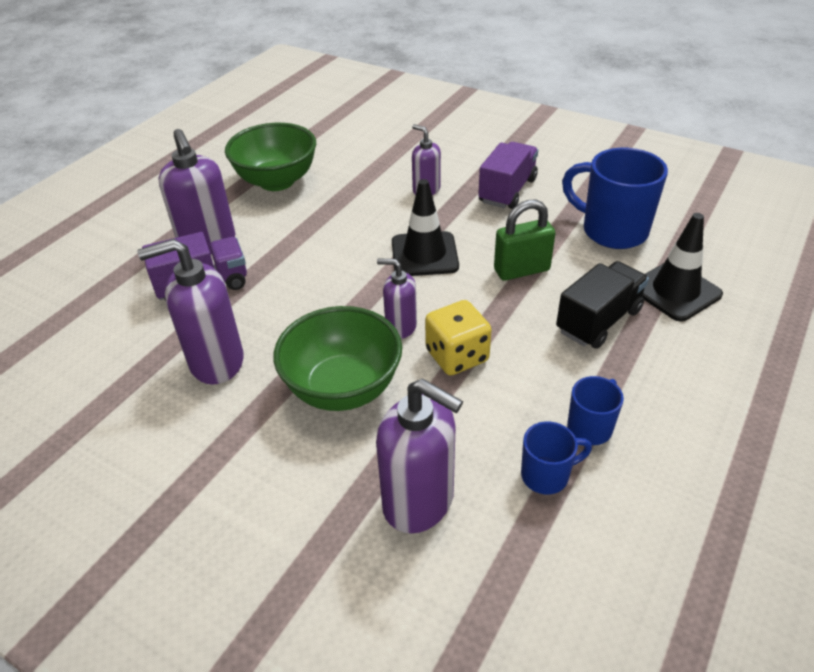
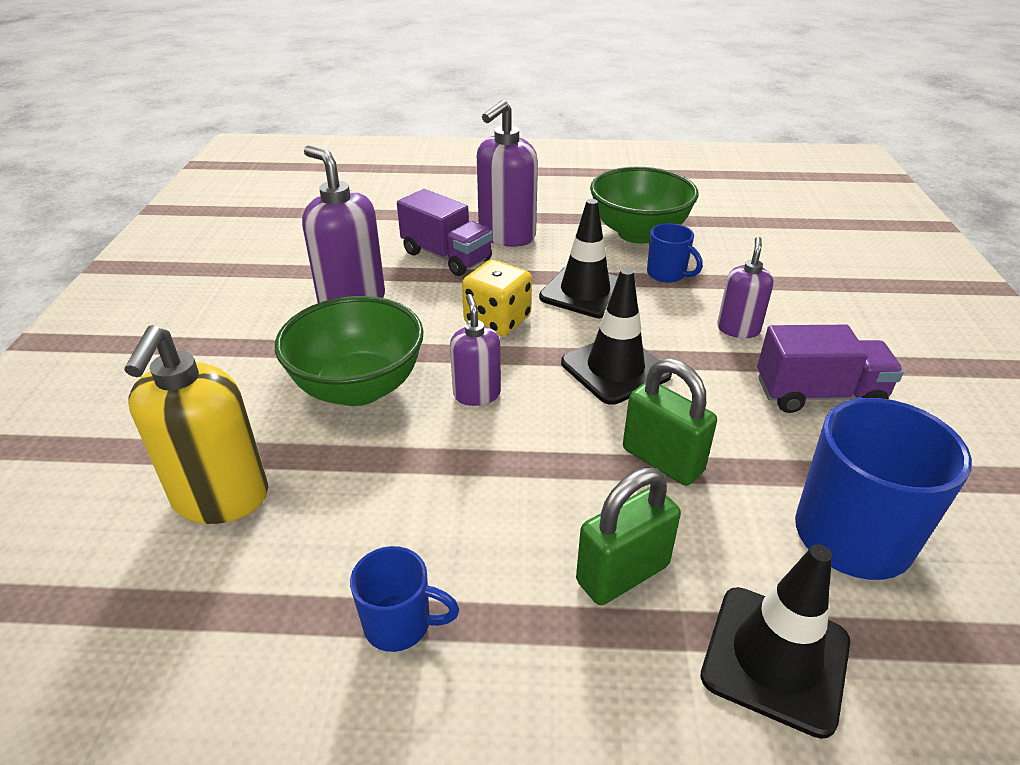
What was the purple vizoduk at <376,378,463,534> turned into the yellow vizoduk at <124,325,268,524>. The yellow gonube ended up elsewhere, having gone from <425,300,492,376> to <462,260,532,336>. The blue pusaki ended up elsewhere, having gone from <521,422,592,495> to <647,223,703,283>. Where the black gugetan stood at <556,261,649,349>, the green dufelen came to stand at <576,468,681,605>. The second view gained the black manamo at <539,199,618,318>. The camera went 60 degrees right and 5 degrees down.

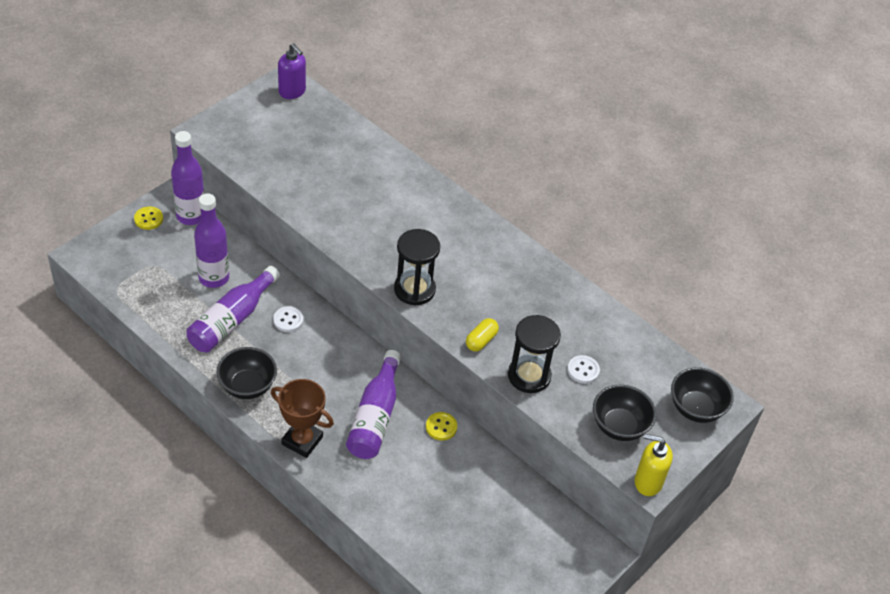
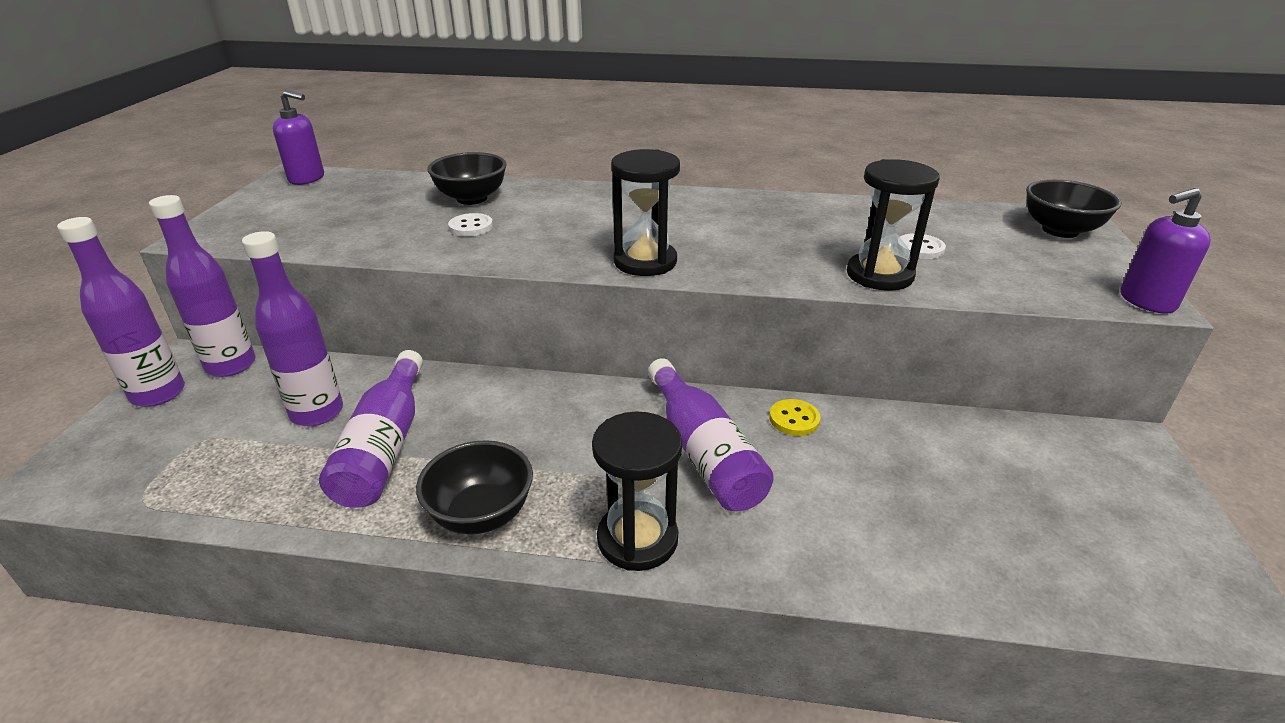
Where the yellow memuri stood at <134,207,163,230>, the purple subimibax came to stand at <57,217,185,407>. Where the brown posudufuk stood at <271,379,334,458>, the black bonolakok came to stand at <592,412,682,571>. The white memuri ended up elsewhere, having gone from <273,306,303,332> to <448,213,493,237>. The second view lost the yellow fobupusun at <466,318,499,352>. The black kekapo ended up elsewhere, having gone from <593,385,656,441> to <427,152,507,205>. What was the yellow vizoduk at <635,434,673,496> turned into the purple vizoduk at <1121,188,1211,314>. The camera went 30 degrees left and 15 degrees down.

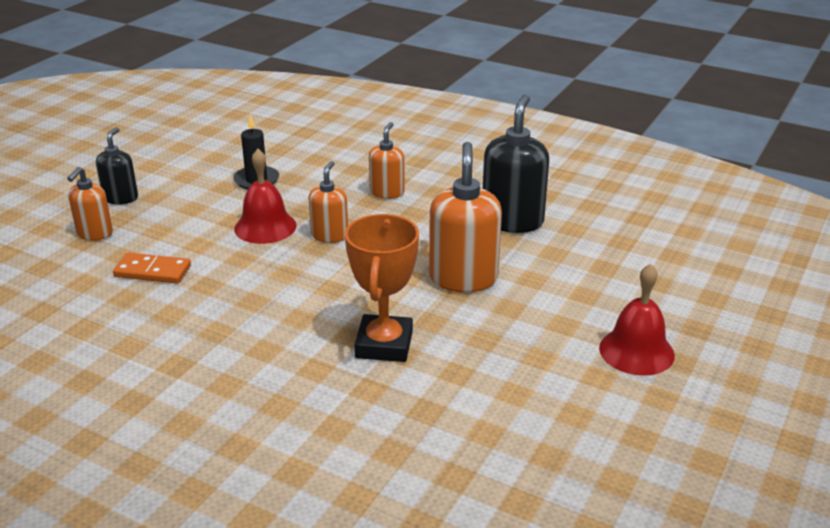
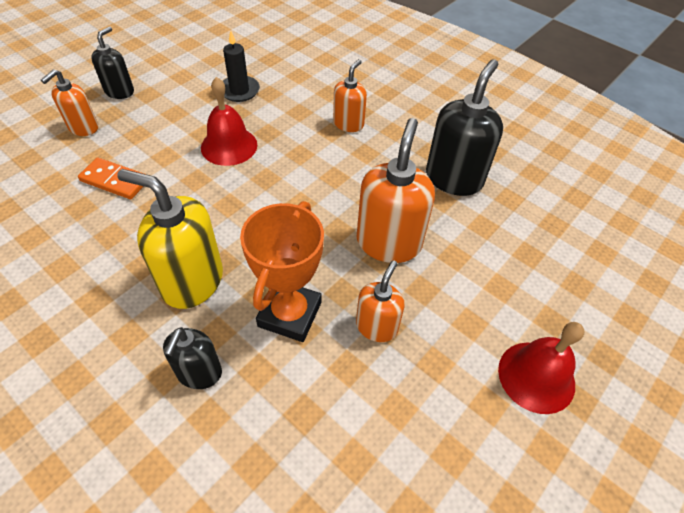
The orange vizoduk ended up elsewhere, having gone from <309,161,348,243> to <356,261,405,342>. The second view gained the yellow vizoduk at <118,169,223,309>. The second view gained the black vizoduk at <163,327,222,389>. The camera went 10 degrees right and 20 degrees up.

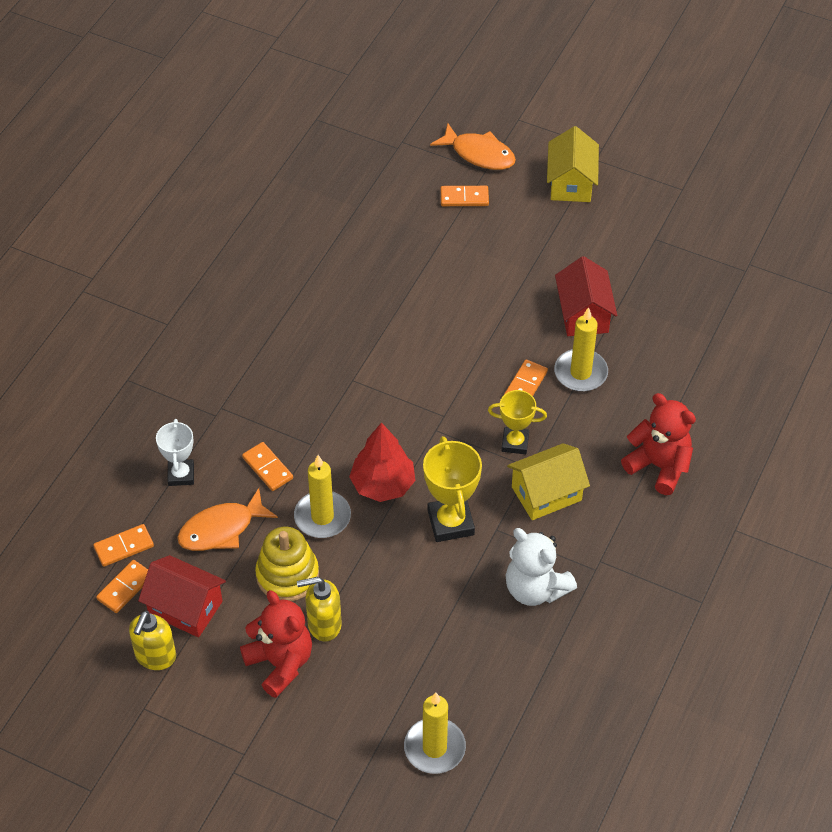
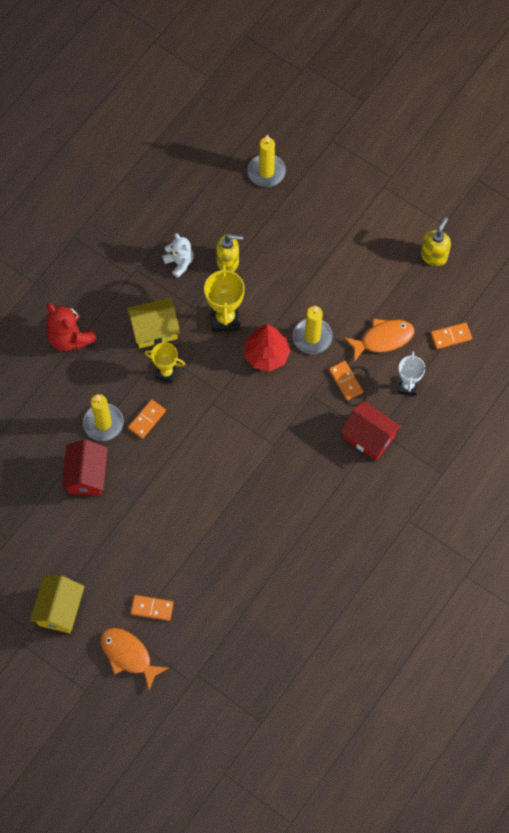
The second view lost the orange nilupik at <96,560,148,613>. The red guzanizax ended up elsewhere, having gone from <138,555,226,637> to <340,401,401,461>. The second view lost the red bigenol at <240,590,312,698>. The second view lost the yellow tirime at <255,526,319,601>. The yellow vizoduk ended up elsewhere, having gone from <297,577,342,641> to <216,234,243,272>. The size of the white bigenol at <506,528,577,606> changed by a factor of 0.67. The camera went 170 degrees left and 15 degrees up.

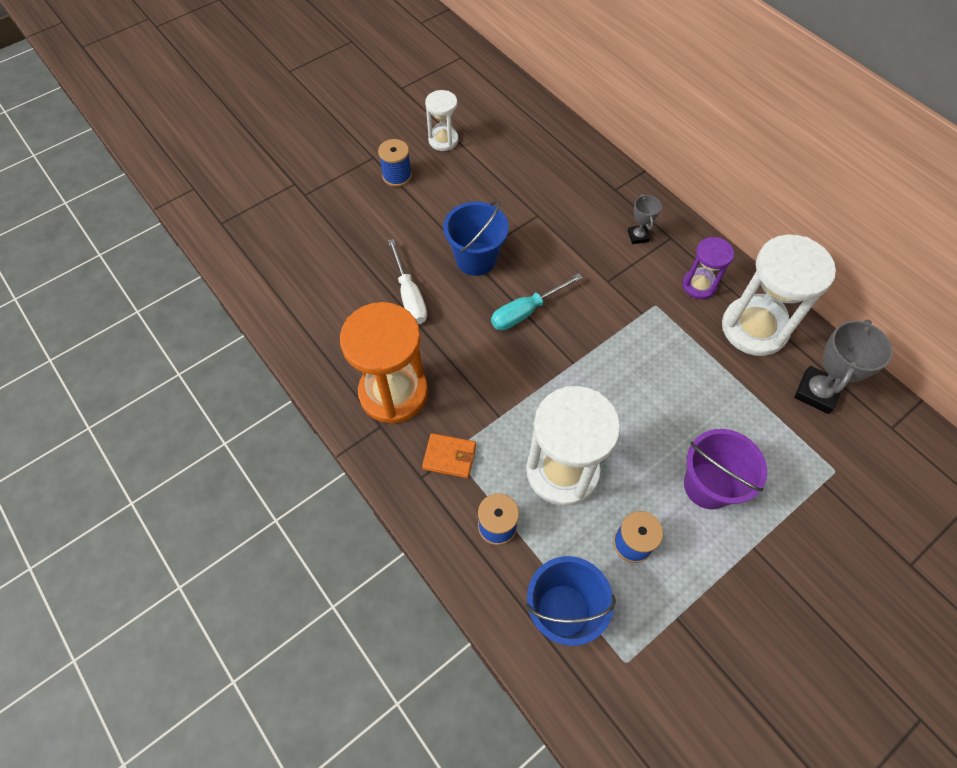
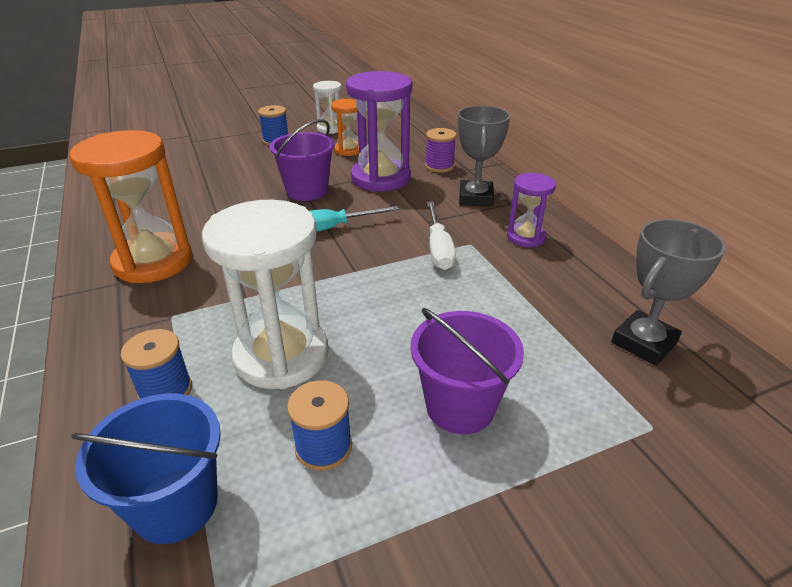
The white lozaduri ended up elsewhere, having gone from <388,239,427,324> to <427,202,456,270>. The second view lost the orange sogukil at <422,433,476,478>. What was the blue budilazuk at <443,200,509,276> turned into the purple budilazuk at <269,119,335,201>. The size of the grey posudufuk at <628,194,662,244> changed by a factor of 1.80. The second view lost the white bonolakok at <722,234,836,356>. The second view gained the orange bonolakok at <331,99,359,156>. The second view gained the purple bonolakok at <346,71,412,192>. The second view gained the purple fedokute at <425,128,457,173>. The camera went 15 degrees right and 25 degrees down.

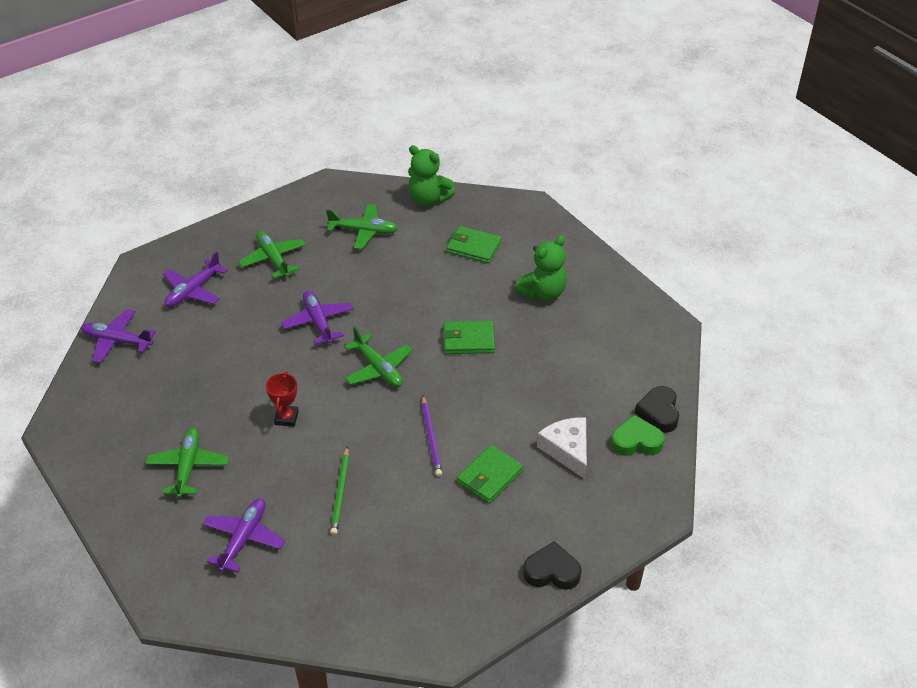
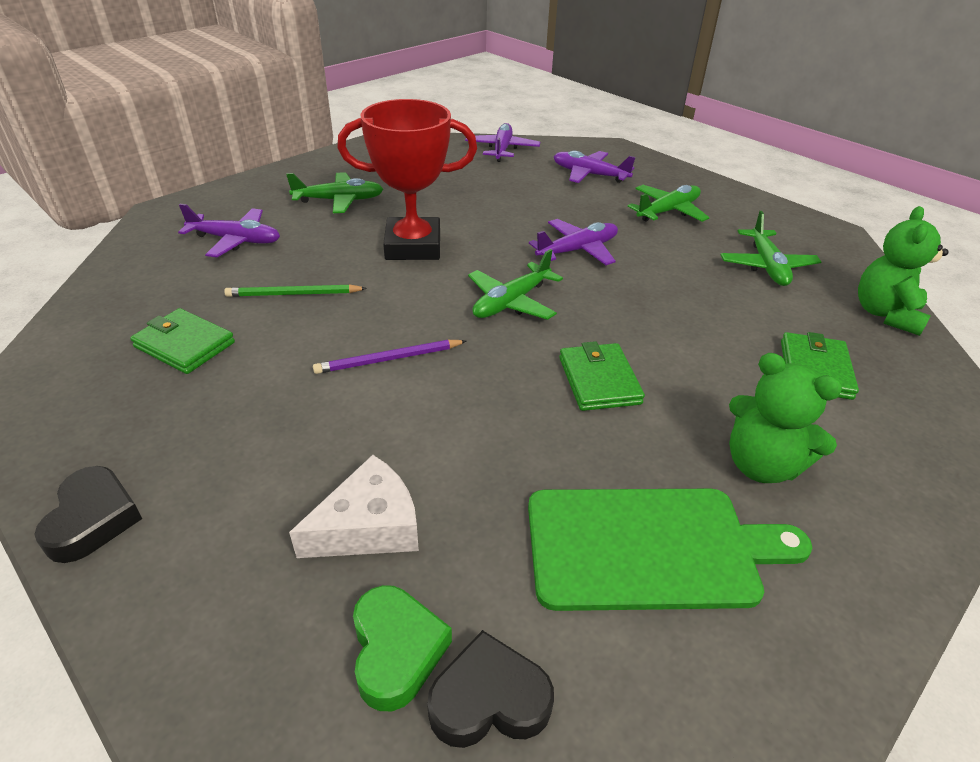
The size of the red posudufuk at <266,372,299,427> changed by a factor of 2.14. The green sogukil ended up elsewhere, having gone from <457,445,523,504> to <130,308,235,374>. The second view gained the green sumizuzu at <528,489,812,611>. The camera went 80 degrees right and 5 degrees down.

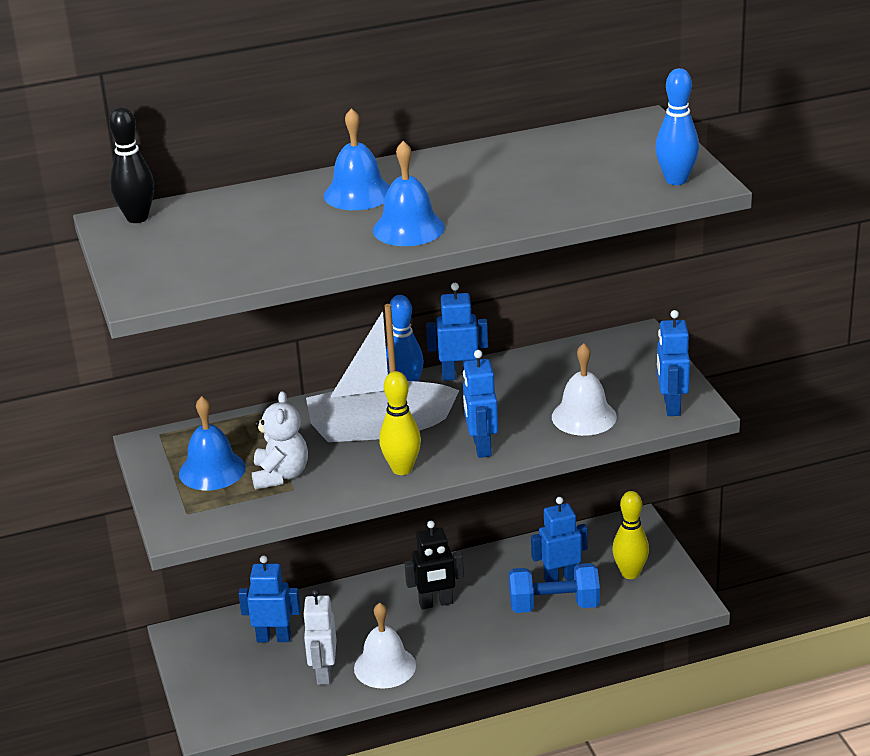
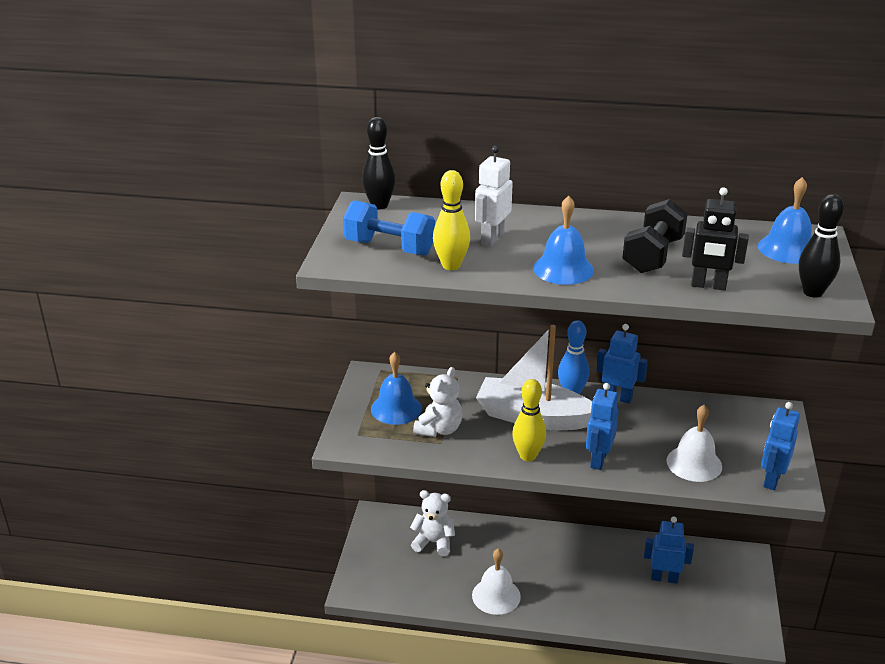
Where the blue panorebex stood at <239,555,301,642>, the white bigenol came to stand at <410,490,455,556>. The white panorebex ended up elsewhere, having gone from <303,589,336,685> to <475,146,513,246>. The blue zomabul ended up elsewhere, having gone from <324,108,390,210> to <758,177,812,264>. The black panorebex ended up elsewhere, having gone from <404,521,464,609> to <682,187,749,290>. The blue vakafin ended up elsewhere, having gone from <509,563,600,613> to <343,200,435,256>. The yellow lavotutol ended up elsewhere, having gone from <612,491,649,579> to <433,170,470,270>. What was the blue lavotutol at <655,68,699,185> turned into the black lavotutol at <799,194,844,298>. The second view gained the black vakafin at <622,199,688,273>. The camera went 25 degrees right and 0 degrees up.

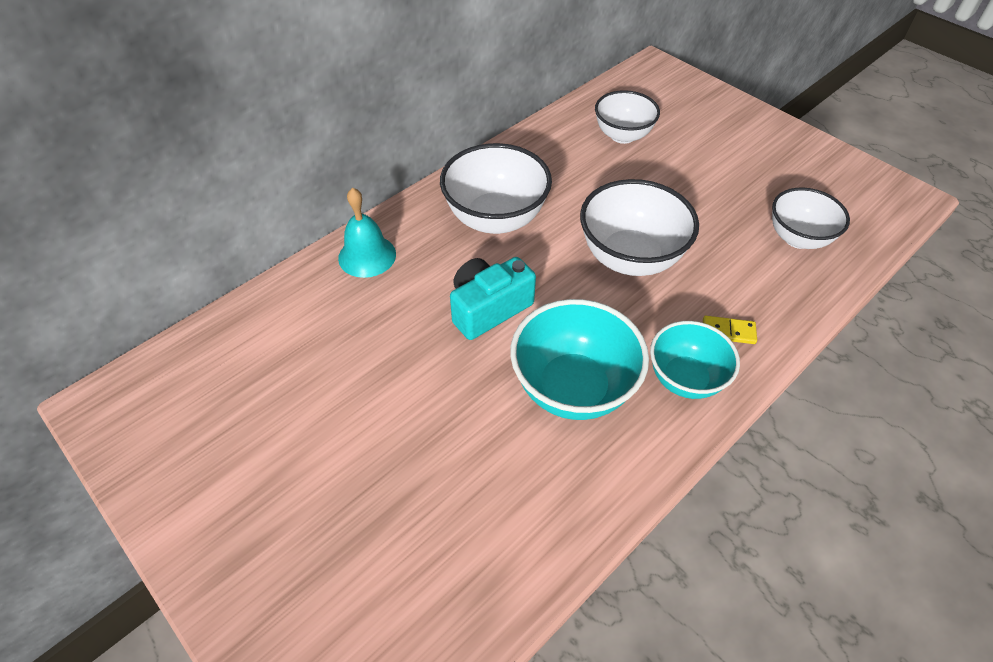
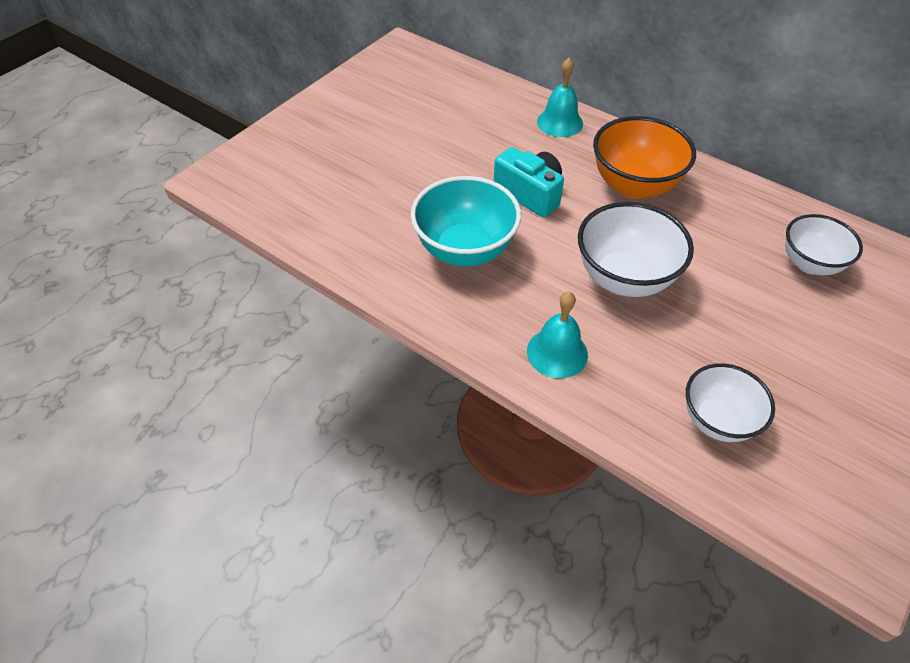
What was the white kekapo at <440,143,552,234> turned into the orange kekapo at <593,116,696,199>. The second view lost the turquoise kekapo at <650,321,740,399>. Where the yellow nilupik stood at <703,316,757,344>, the turquoise zomabul came to stand at <527,292,588,378>. The camera went 80 degrees right and 0 degrees up.

